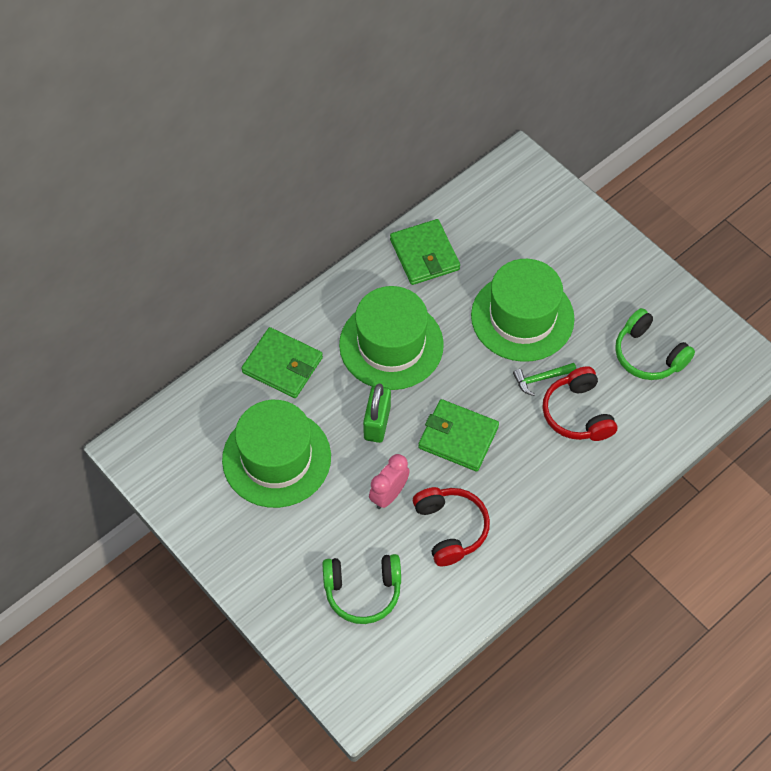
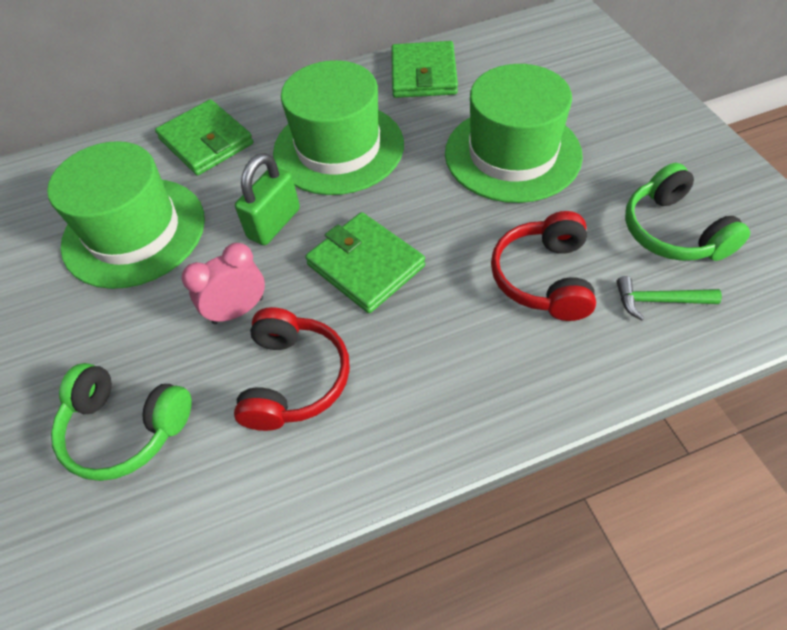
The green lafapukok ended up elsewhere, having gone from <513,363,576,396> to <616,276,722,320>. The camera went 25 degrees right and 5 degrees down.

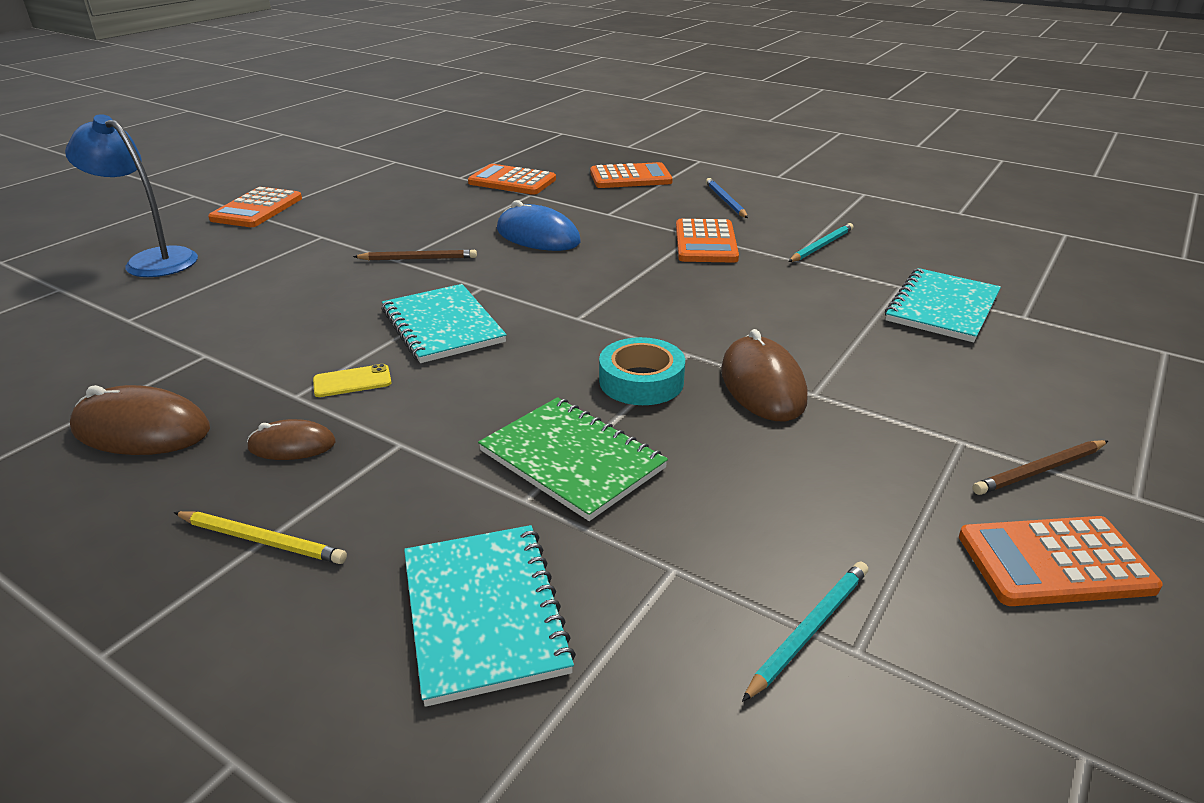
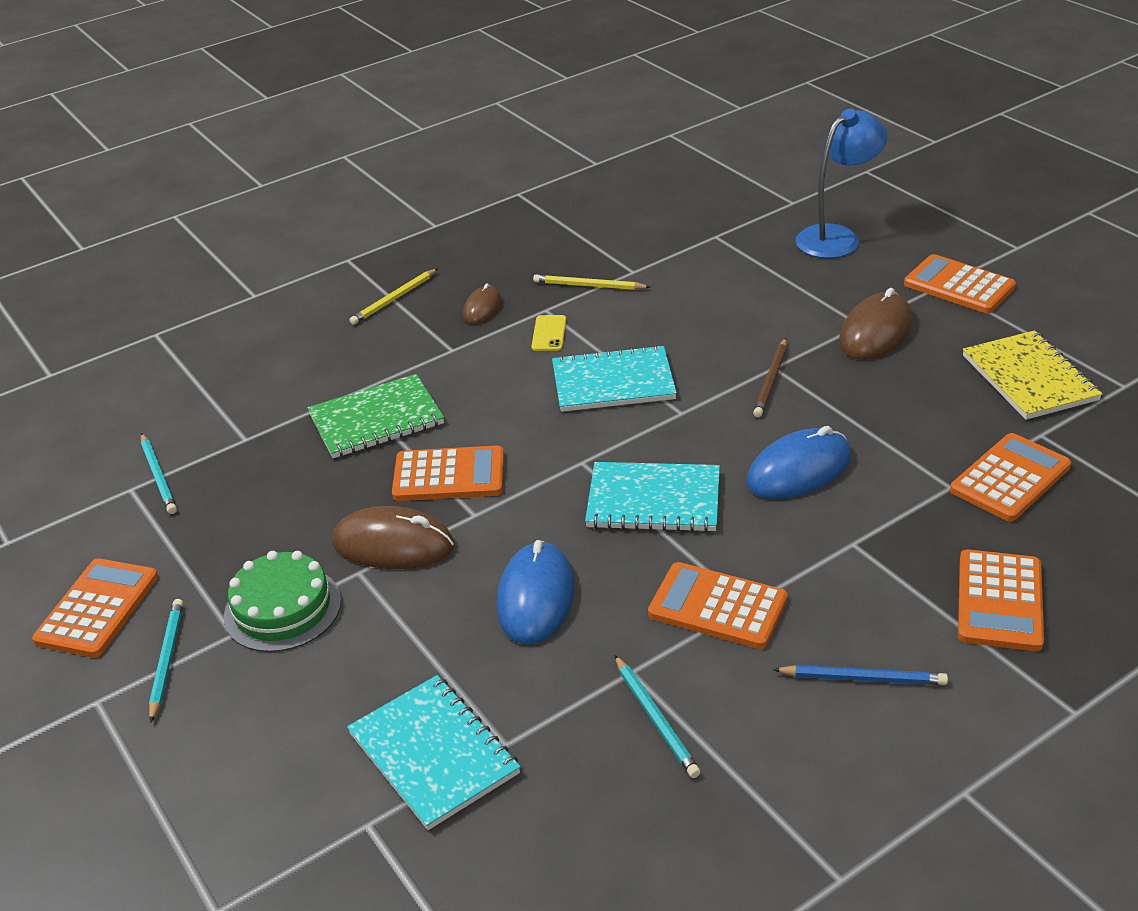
The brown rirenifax ended up elsewhere, having gone from <70,385,210,455> to <839,288,913,360>. The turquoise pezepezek ended up elsewhere, having gone from <404,525,576,707> to <585,462,720,532>. Where the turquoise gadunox stood at <599,337,685,405>, the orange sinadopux came to stand at <392,445,504,501>. What was the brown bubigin at <973,440,1108,495> turned into the turquoise bubigin at <149,599,183,723>. The second view gained the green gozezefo at <224,551,341,652>. The second view gained the blue rirenifax at <497,540,575,644>. The second view gained the yellow bubigin at <533,275,650,290>. The second view gained the yellow pezepezek at <963,330,1103,420>. The camera went 115 degrees right and 5 degrees up.

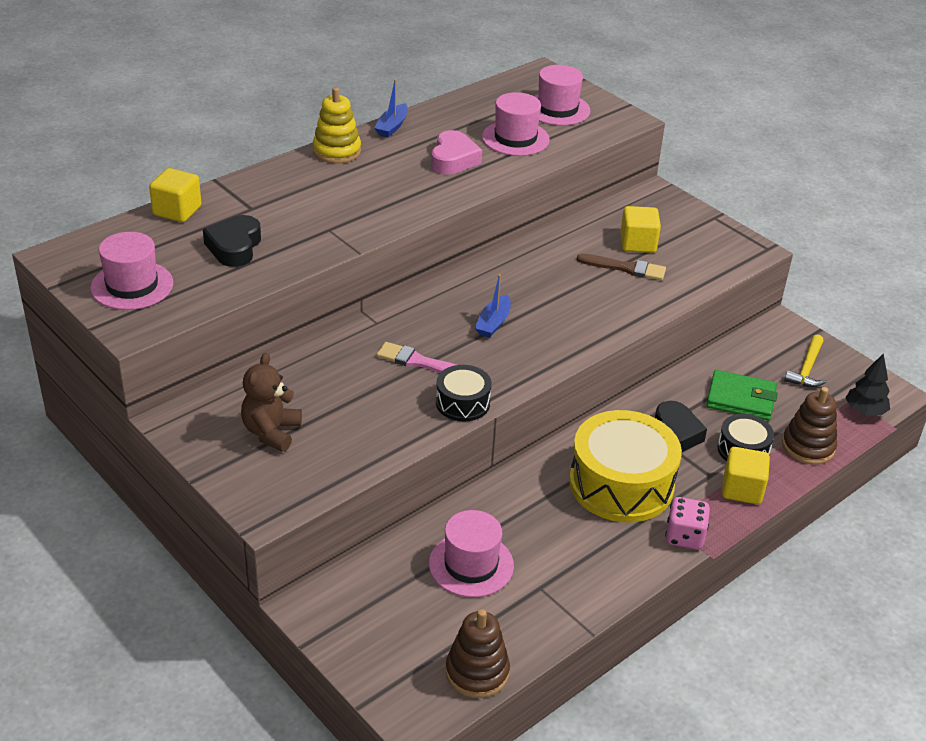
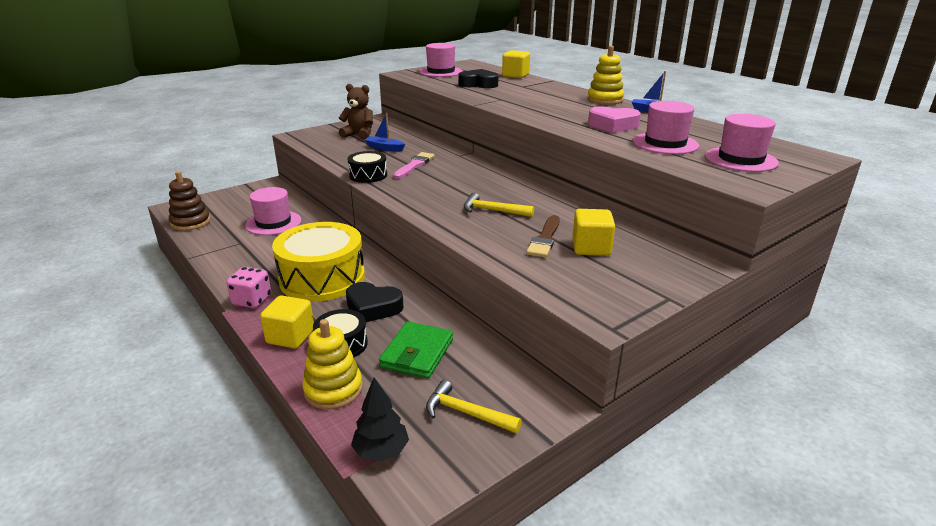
The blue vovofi ended up elsewhere, having gone from <475,274,511,338> to <365,113,405,151>. What was the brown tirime at <782,387,837,465> turned into the yellow tirime at <302,319,363,409>. The second view gained the yellow lafapukok at <464,193,534,217>. The camera went 95 degrees right and 10 degrees down.

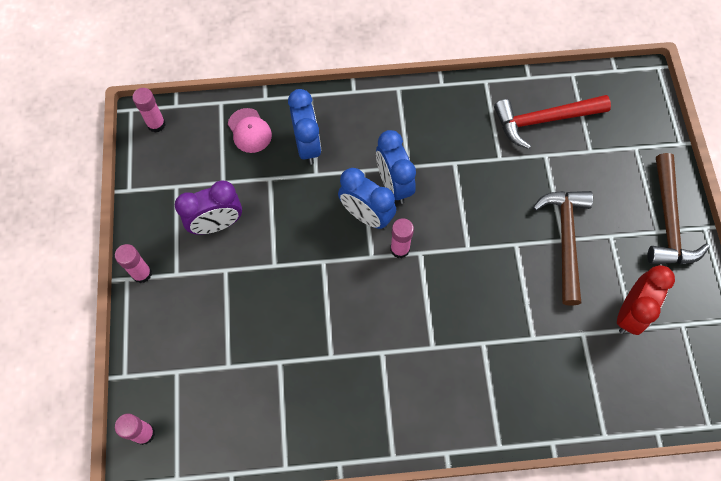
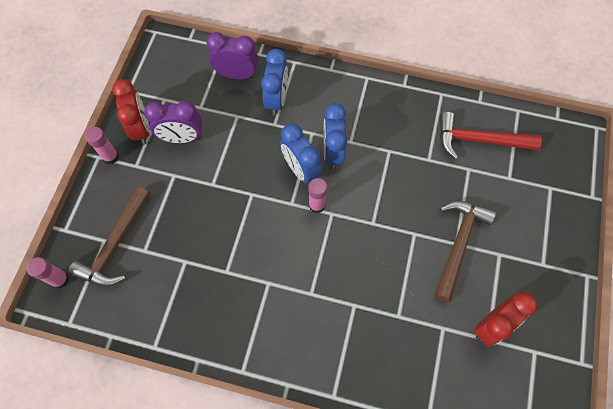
The second view lost the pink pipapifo at <132,88,166,133>. Where the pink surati stood at <228,108,272,153>, the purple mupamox came to stand at <206,32,258,79>. The brown lafapukok ended up elsewhere, having gone from <647,153,710,264> to <68,186,150,287>. The second view gained the red mupamox at <112,79,150,145>. The camera went 20 degrees right and 0 degrees up.

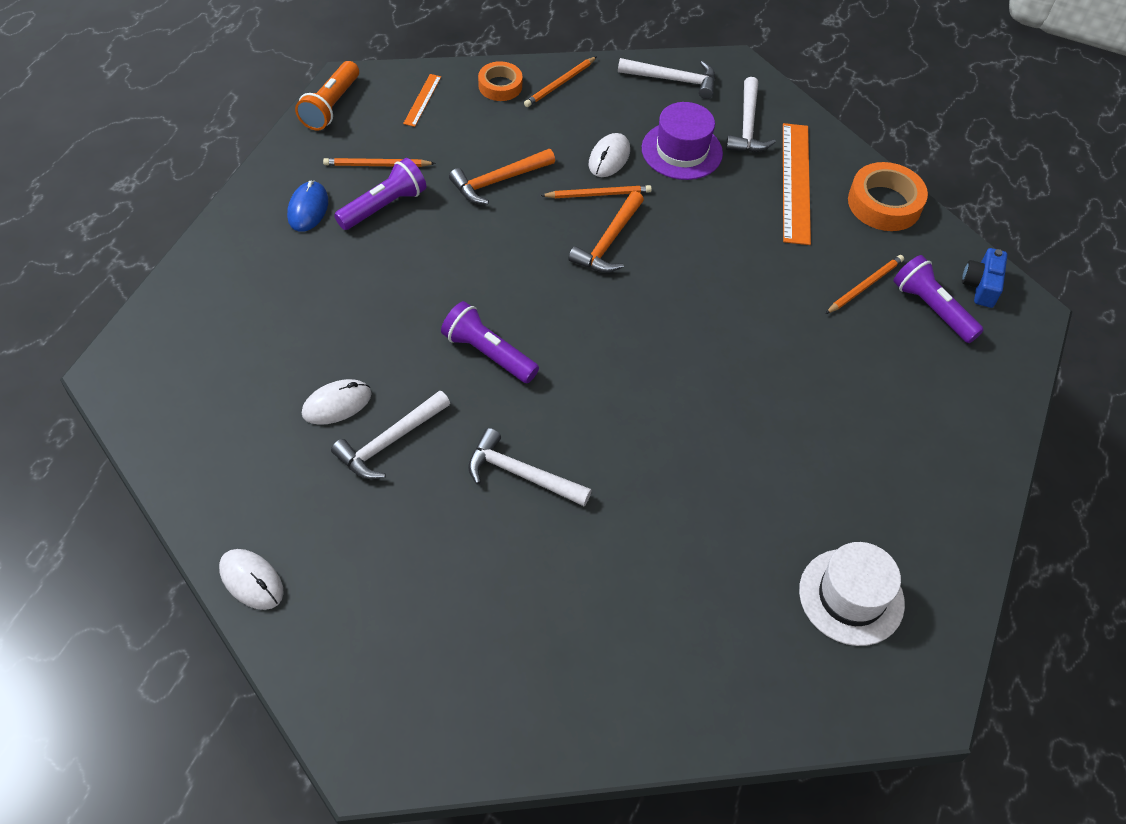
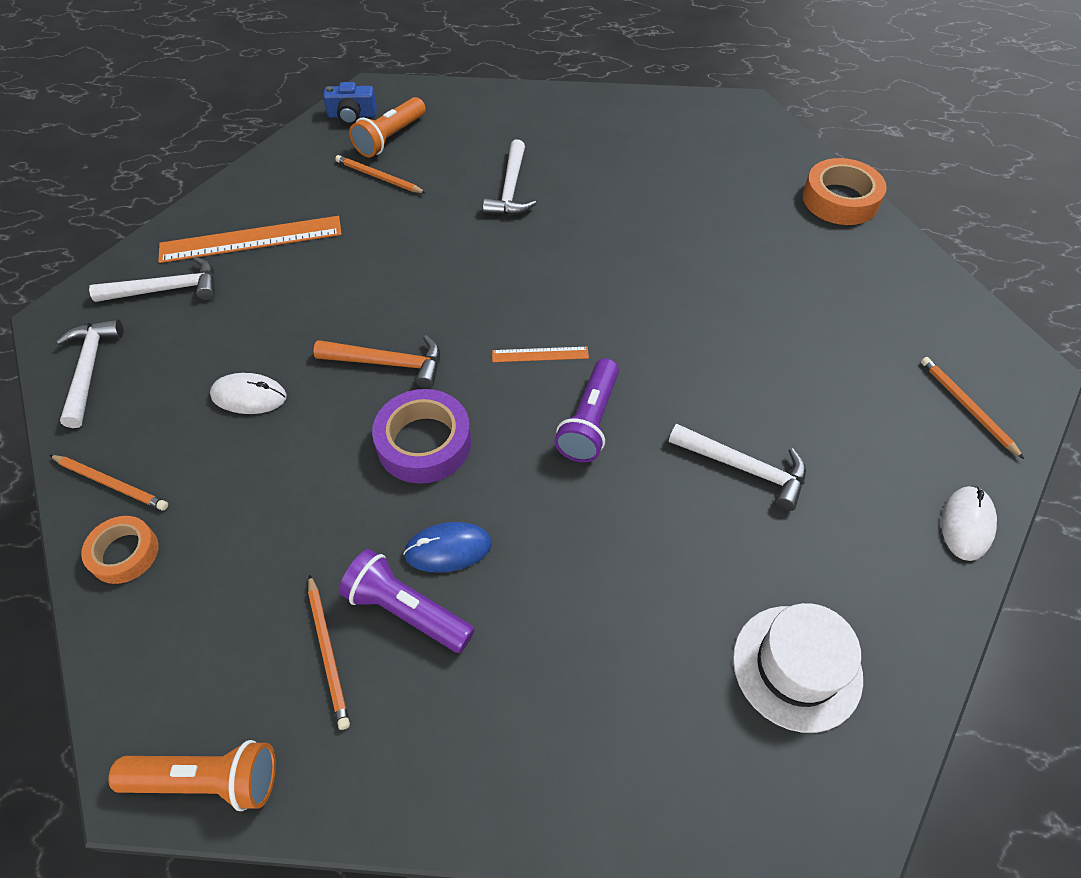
The blue rirenifax ended up elsewhere, having gone from <287,181,328,232> to <403,522,492,573>. The second view lost the white rirenifax at <302,379,372,425>. The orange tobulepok ended up elsewhere, having gone from <403,74,441,127> to <492,347,589,362>. The second view lost the orange lafapukok at <449,149,555,204>. The white lafapukok ended up elsewhere, having gone from <468,428,592,506> to <483,139,536,215>. The orange bubigin ended up elsewhere, having gone from <540,185,652,198> to <921,357,1024,459>. The second view lost the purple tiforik at <642,102,723,180>. The white tiforik ended up elsewhere, having gone from <799,542,905,646> to <733,603,863,733>. The orange gadunox ended up elsewhere, having gone from <848,162,928,231> to <803,158,887,225>. What was the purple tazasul at <893,255,984,343> turned into the orange tazasul at <349,97,426,157>. The second view gained the purple gadunox at <372,389,471,484>. The camera went 105 degrees left and 0 degrees up.

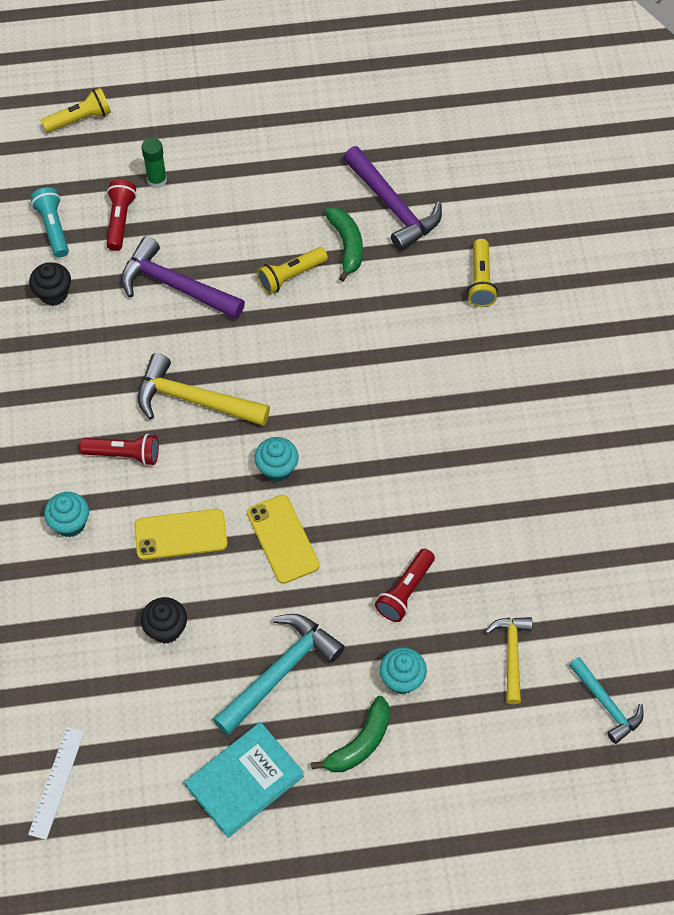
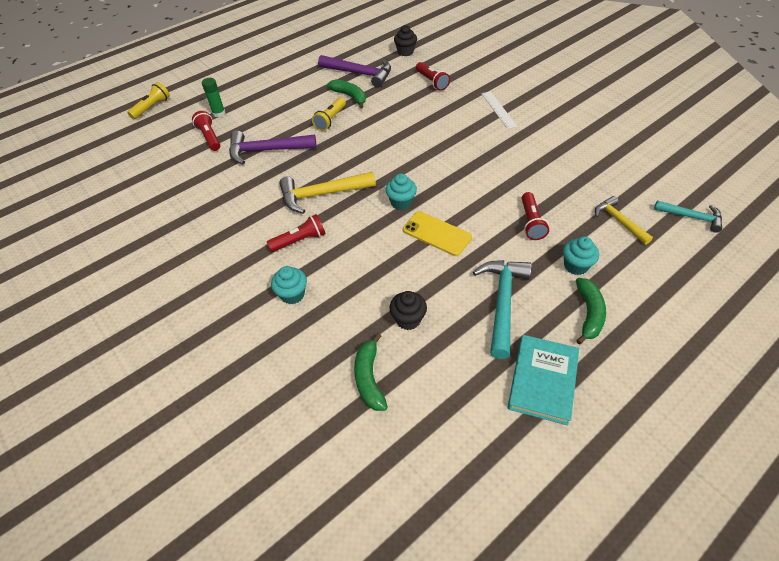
The white tobulepok ended up elsewhere, having gone from <28,727,85,840> to <481,91,517,129>. The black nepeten ended up elsewhere, having gone from <29,262,71,306> to <394,25,417,56>. The second view lost the turquoise tazasul at <30,187,69,258>. The second view lost the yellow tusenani at <134,509,227,560>. What was the yellow tazasul at <467,239,498,307> turned into the red tazasul at <416,62,450,91>. The second view gained the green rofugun at <354,333,388,411>. The camera went 30 degrees left and 10 degrees down.

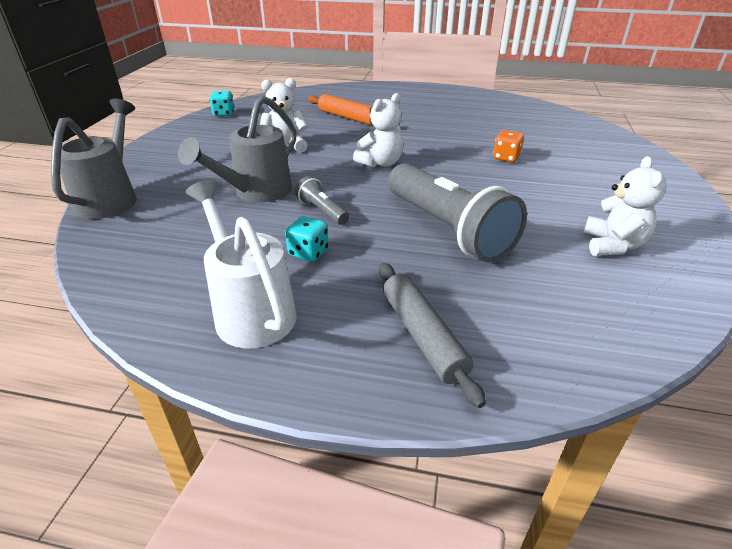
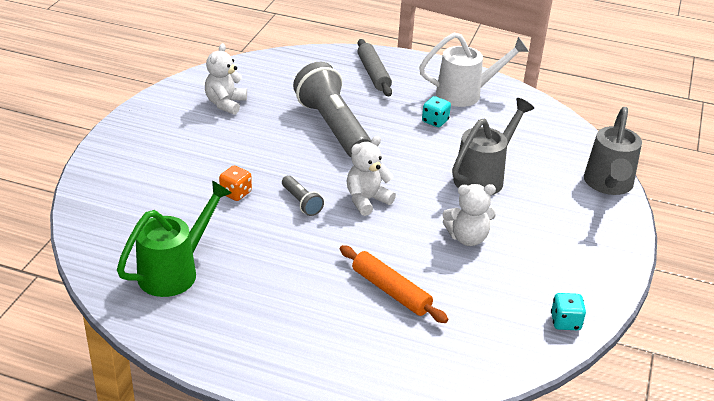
The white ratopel at <186,179,297,348> ended up facing another way, 75 degrees counterclockwise from before. The grey tazasul ended up elsewhere, having gone from <295,176,349,225> to <282,176,324,216>. The second view gained the green ratopel at <117,180,232,297>. The camera went 175 degrees left and 0 degrees up.

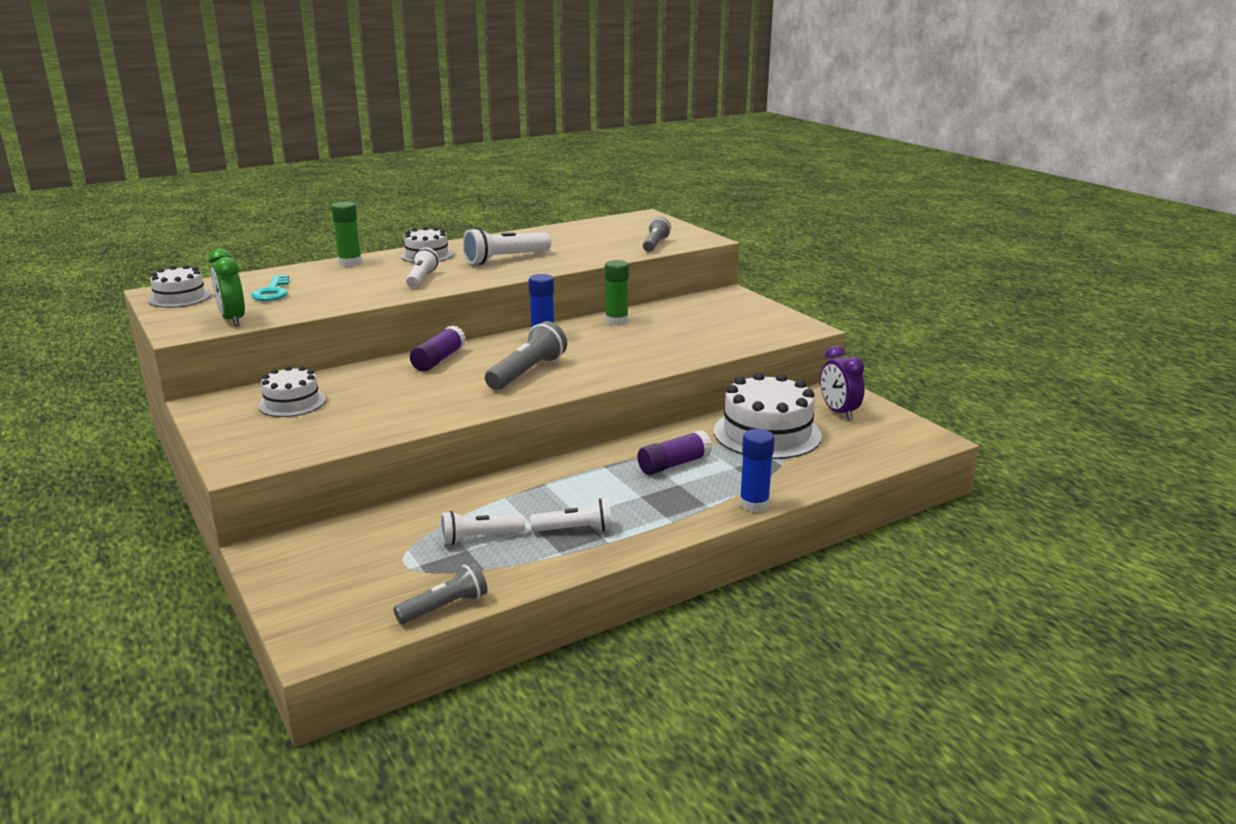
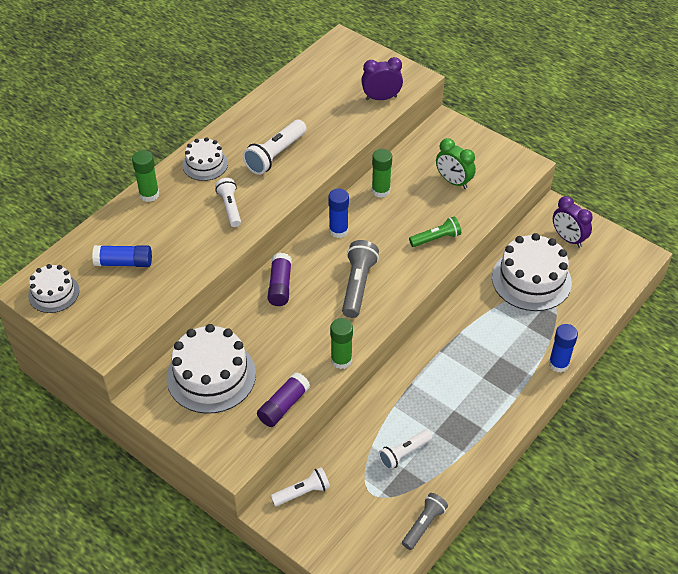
The green mupamox ended up elsewhere, having gone from <208,248,245,326> to <436,138,476,189>. Where the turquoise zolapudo stood at <251,275,289,301>, the blue pipapifo came to stand at <92,245,152,267>. The size of the white gozezefo at <258,366,326,417> changed by a factor of 1.76. The white tazasul ended up elsewhere, having gone from <530,498,612,532> to <271,467,330,506>. The purple pipapifo ended up elsewhere, having gone from <638,430,712,475> to <257,372,310,427>. Where the grey tazasul stood at <643,217,671,252>, the purple mupamox came to stand at <361,57,403,100>. The second view gained the green pipapifo at <330,318,353,369>. The second view gained the green tazasul at <409,216,461,247>. The camera went 20 degrees left and 25 degrees up.

